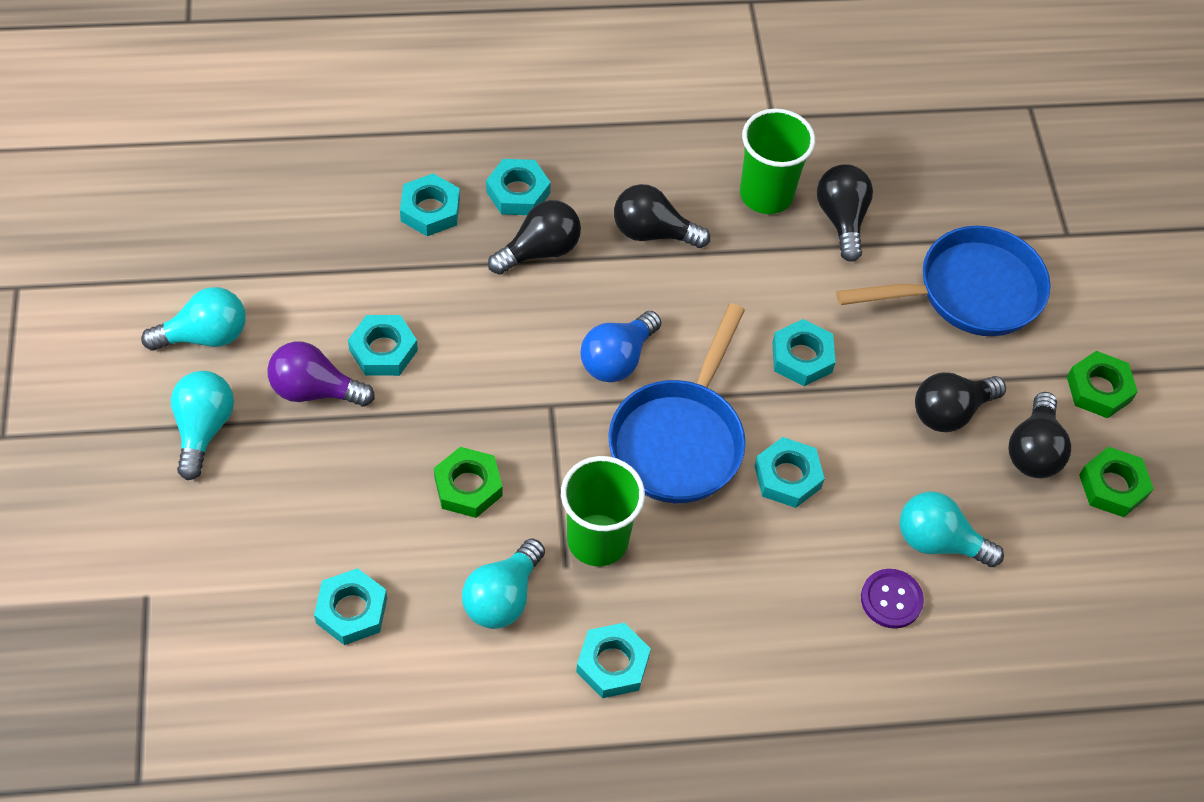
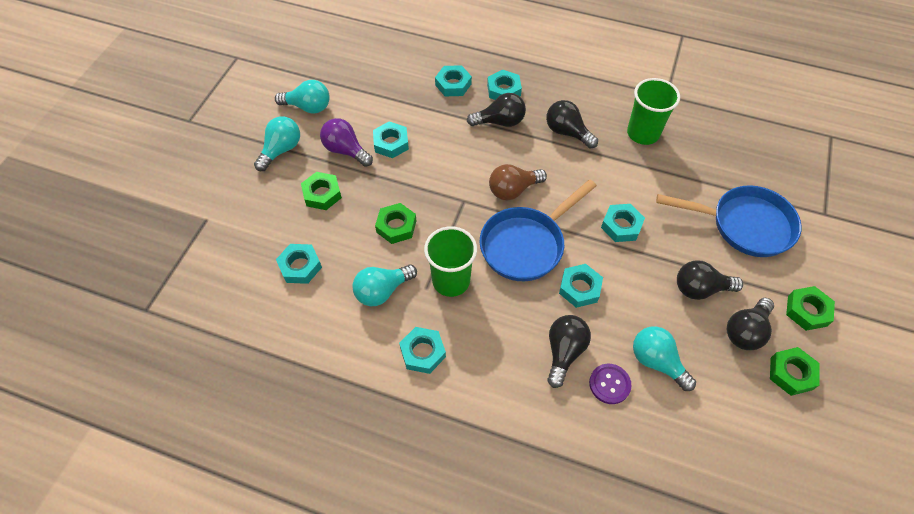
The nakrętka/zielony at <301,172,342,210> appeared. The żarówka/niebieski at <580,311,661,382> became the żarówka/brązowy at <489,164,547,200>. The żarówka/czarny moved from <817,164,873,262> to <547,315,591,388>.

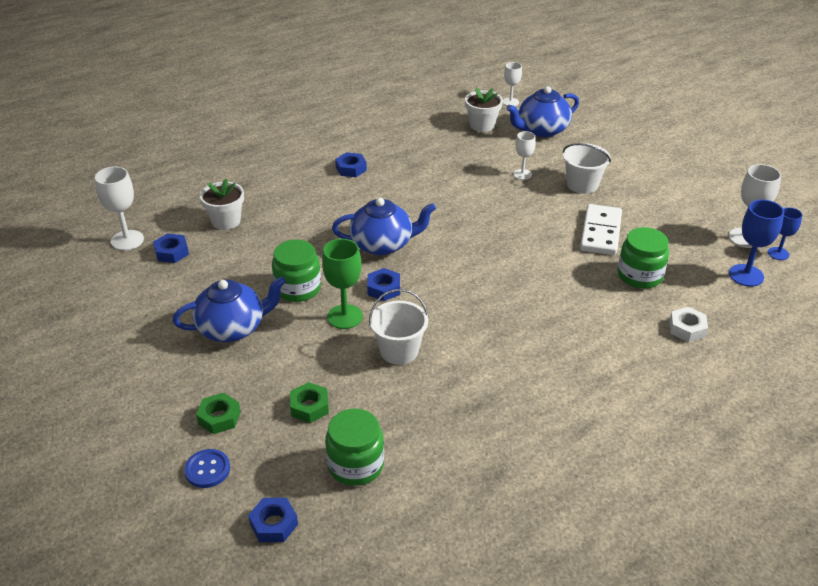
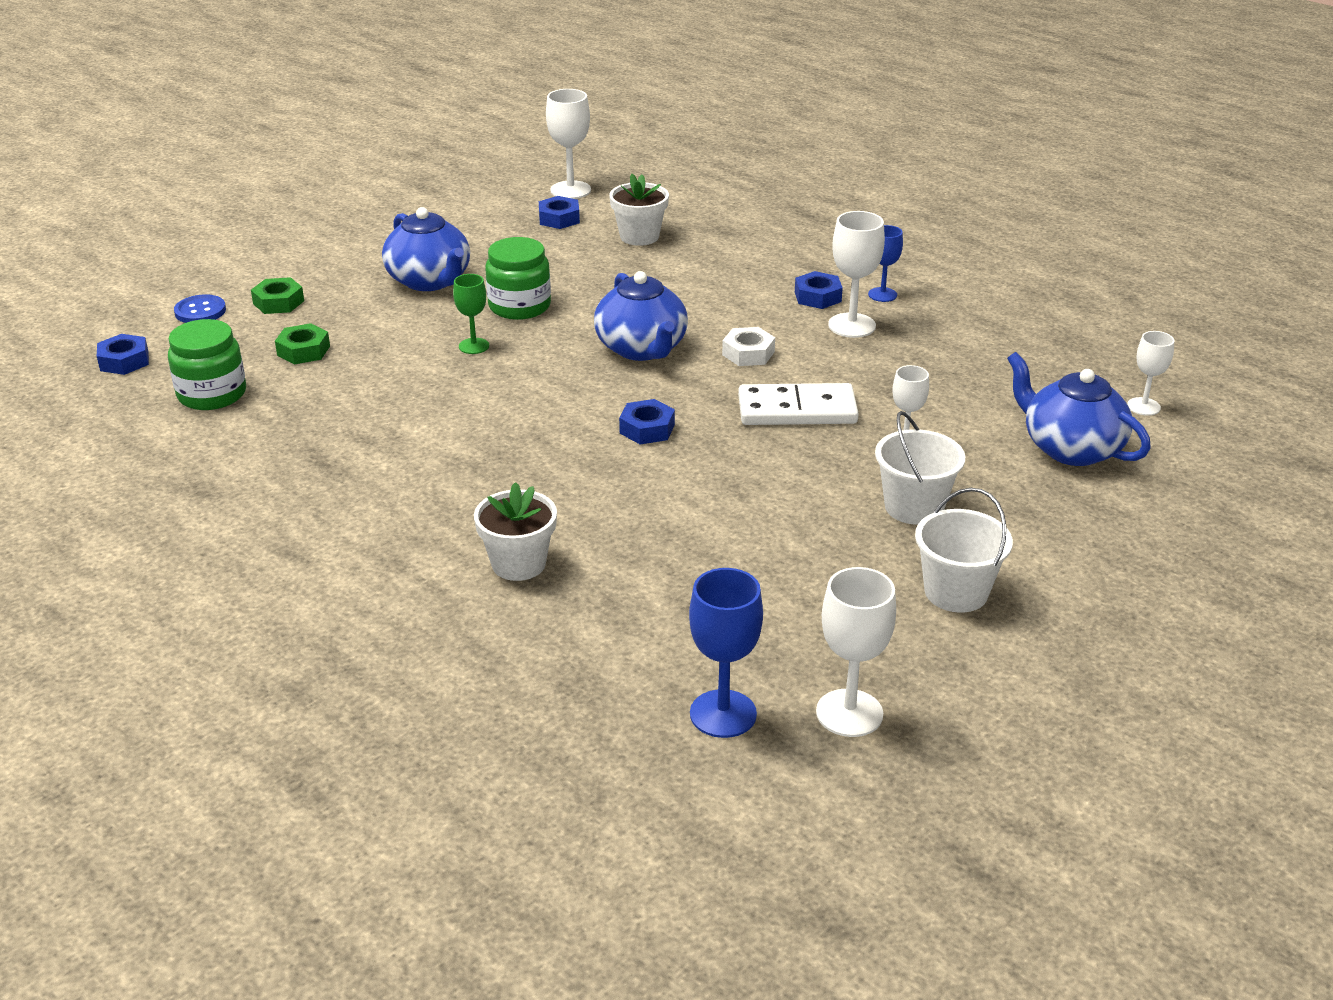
The kielich/zielony at <322,239,363,329> changed to 0.63 times the size. The doniczka/biały moved from <465,87,503,132> to <474,482,557,581>. The nakrętka/niebieski moved from <367,268,400,301> to <619,399,675,444>. The nakrętka/biały moved from <669,307,708,342> to <722,327,775,366>. The kostka domina/biały moved from <580,204,622,255> to <738,383,859,425>. The kielich/biały at <828,211,885,338> appeared. The kielich/niebieski moved from <768,207,802,260> to <868,225,903,302>. The wiadro/biały moved from <369,289,428,365> to <915,488,1013,613>. The słoik/zielony at <618,227,669,289> disappeared.

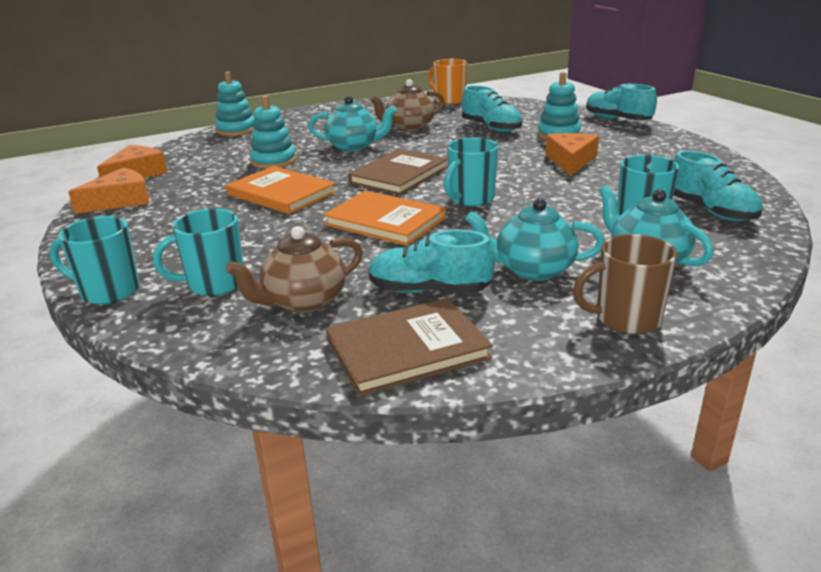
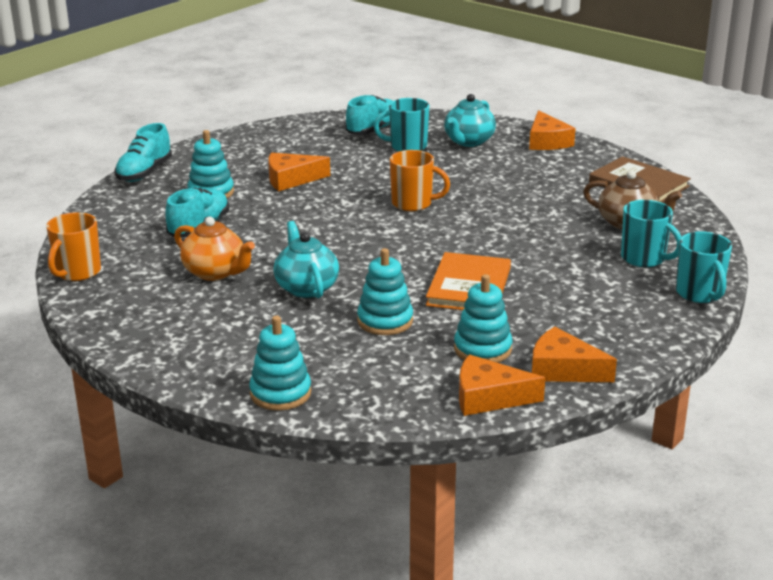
The imbryk/brązowy at <370,79,445,131> became the imbryk/pomarańczowy at <174,217,255,281>. The kubek/turkusowy at <444,137,498,207> became the kubek/pomarańczowy at <390,150,450,211>. The zabawka nakładanka/turkusowy at <454,274,512,363> appeared. The kubek/brązowy at <573,234,677,334> was replaced by the ser/pomarańczowy at <529,110,575,150>. The książka/pomarańczowy at <323,190,446,246> disappeared. The książka/brązowy at <348,149,448,195> disappeared. The but/turkusowy at <368,230,495,293> disappeared. The imbryk/turkusowy at <465,198,605,281> disappeared.

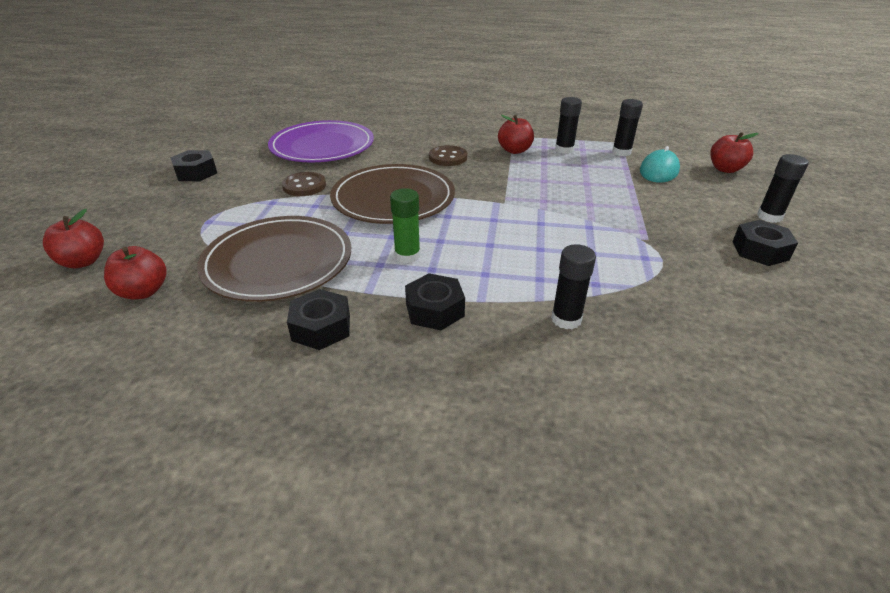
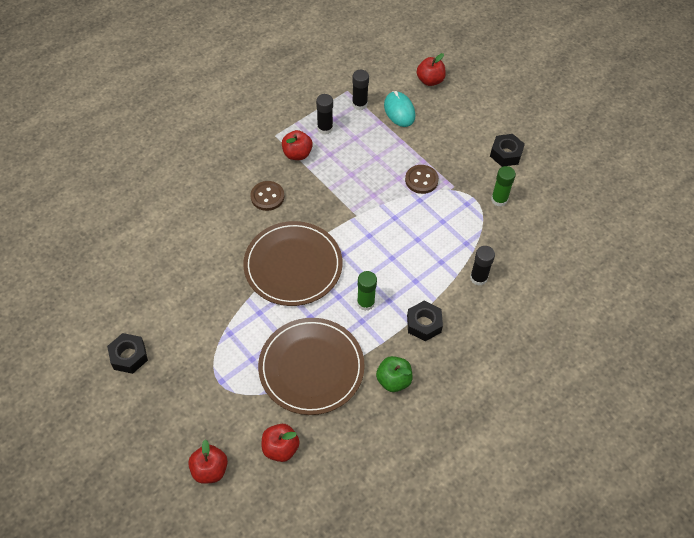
The nakrętka/czarny at <287,289,350,350> was replaced by the jabłko/zielony at <376,356,412,392>. The guzik/brązowy moved from <282,172,326,196> to <405,165,439,194>. The klej w sztyfcie/zielony at <491,166,516,207> appeared. The talerz/fioletowy at <268,120,374,163> disappeared. The klej w sztyfcie/czarny at <757,154,809,223> disappeared.

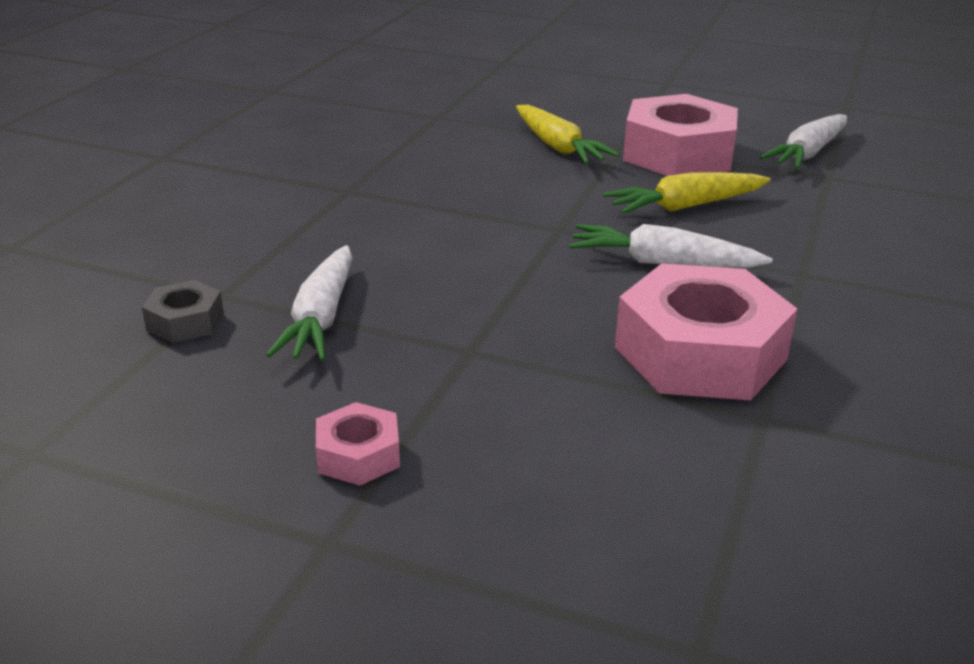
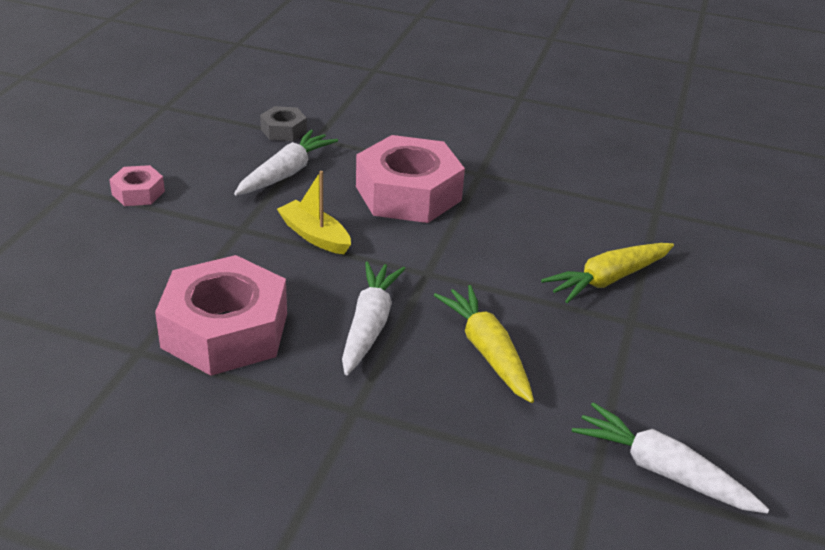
The marchewka/biały at <266,245,352,361> turned 120 degrees clockwise. The łódka/żółty at <277,171,351,254> appeared. The nakrętka/różowy moved from <623,94,738,176> to <356,135,465,223>.

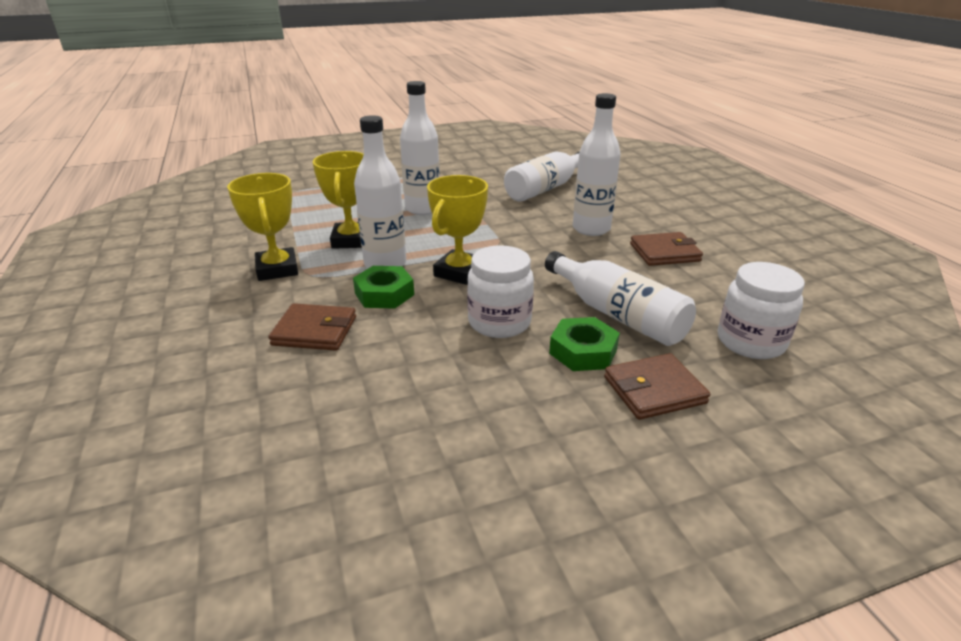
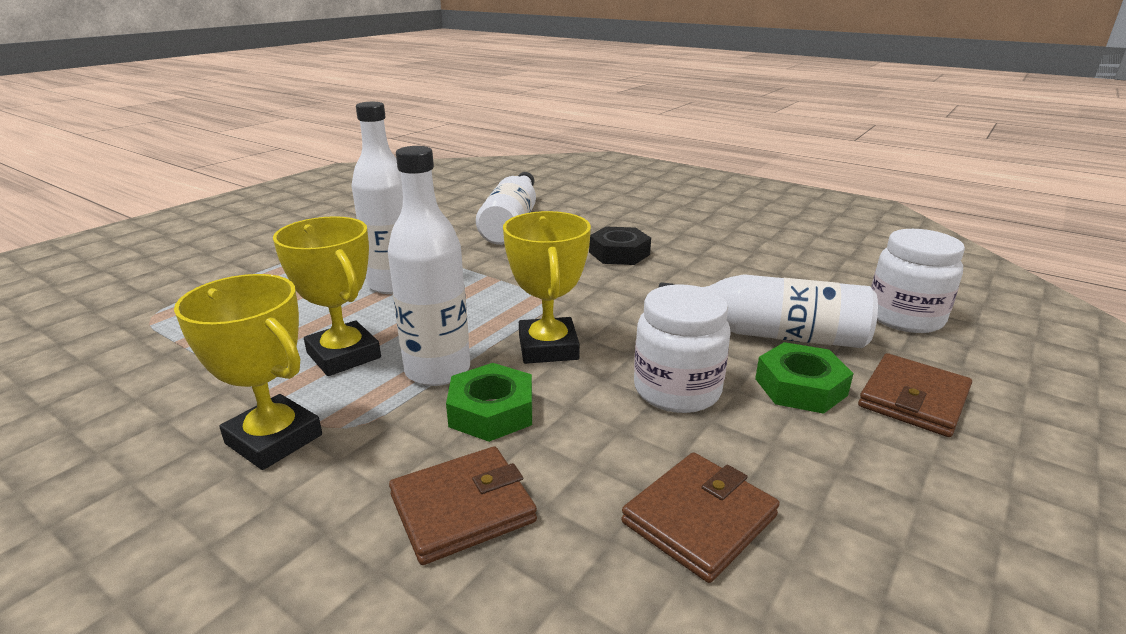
The butelka/biały at <573,93,621,236> was replaced by the nakrętka/czarny at <589,226,651,265>. The portfel/brązowy moved from <630,232,703,266> to <622,452,780,583>.

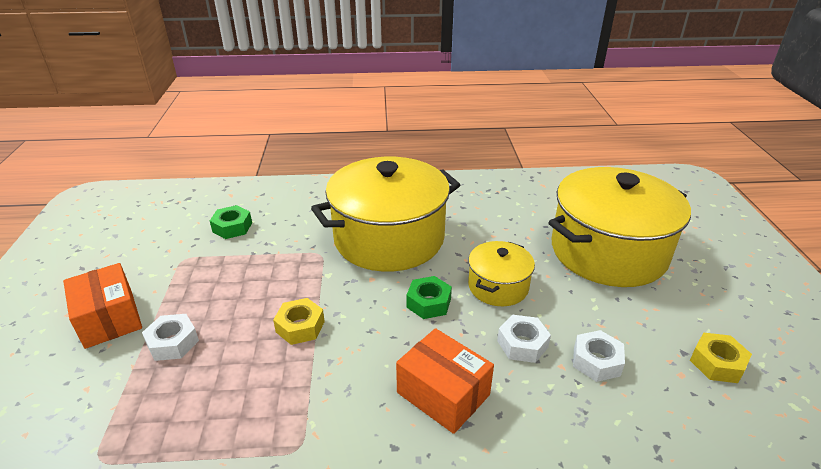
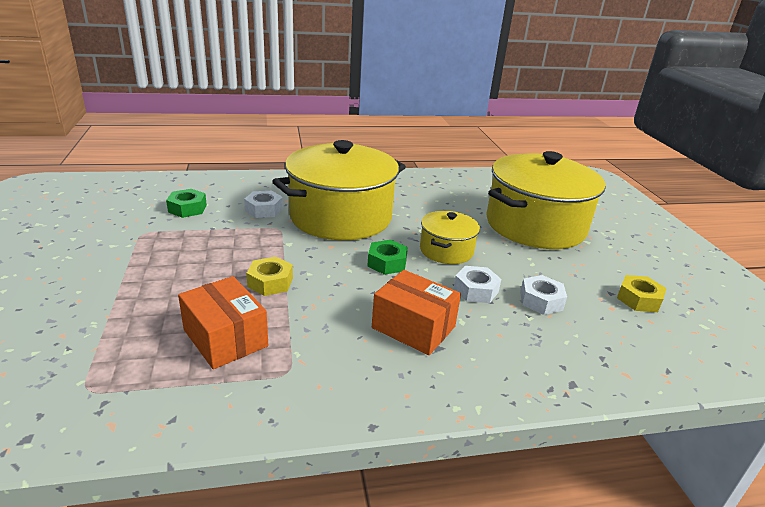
The pudełko/pomarańczowy moved from <63,263,142,349> to <178,276,268,369>. The nakrętka/biały moved from <142,314,199,361> to <244,191,283,218>.

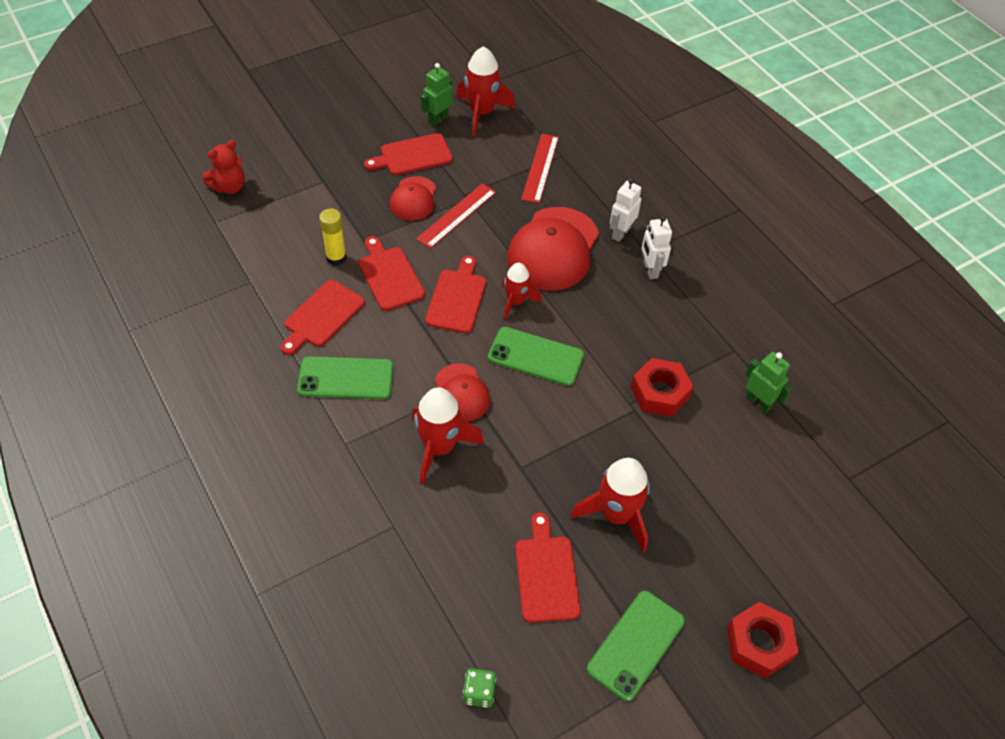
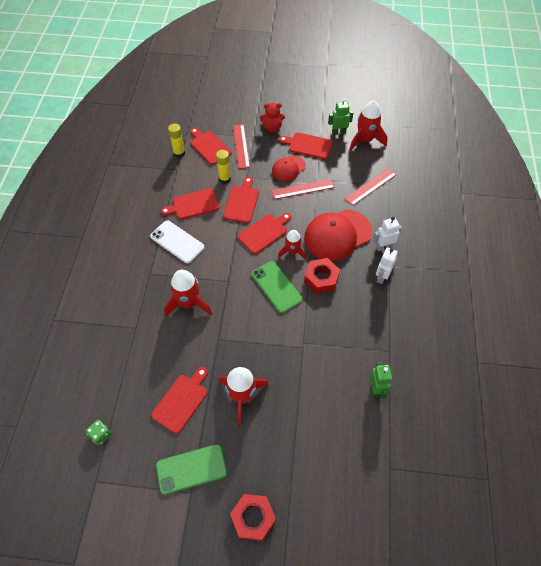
The telefon/zielony at <297,356,394,399> became the telefon/biały at <150,220,205,263>. The klej w sztyfcie/żółty at <168,124,185,158> appeared. The deska do krojenia/czerwony at <190,128,232,165> appeared. The linijka/czerwony at <233,124,250,169> appeared. The miś/czerwony moved from <202,140,245,194> to <259,103,285,133>. The nakrętka/czerwony moved from <631,358,693,417> to <304,258,340,294>. The czapka/czerwony at <435,363,490,421> disappeared.

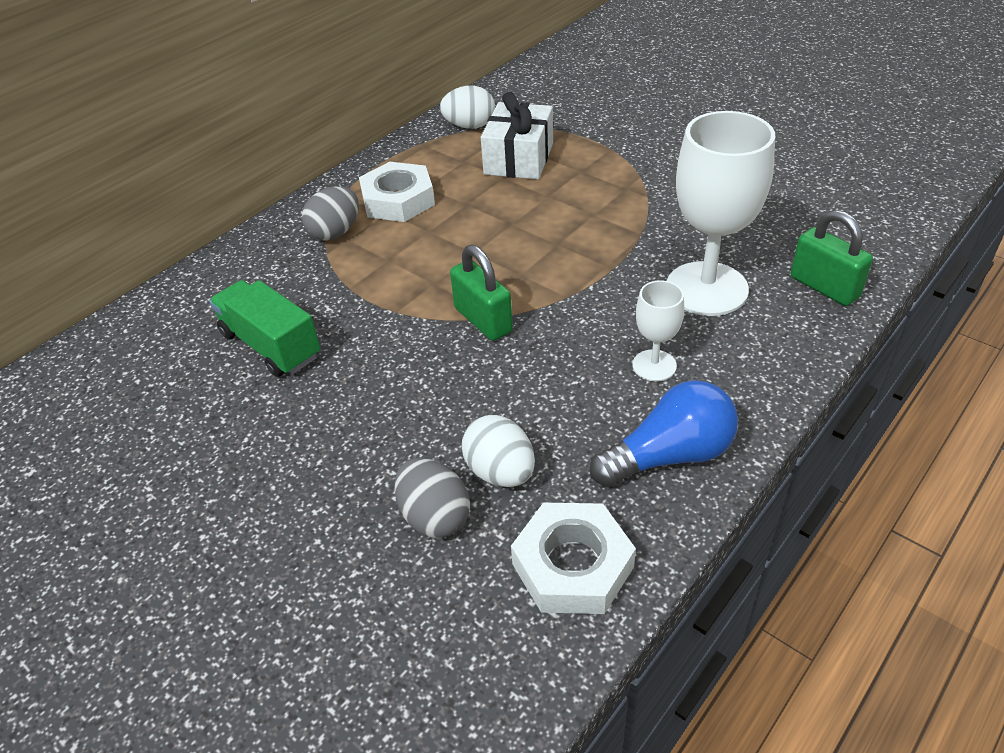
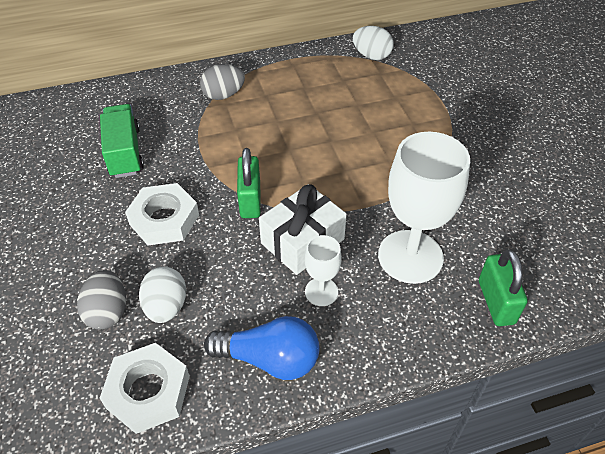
The nakrętka/biały moved from <359,162,435,222> to <125,183,199,245>. The prezent/biały moved from <481,92,553,179> to <259,184,347,275>.

